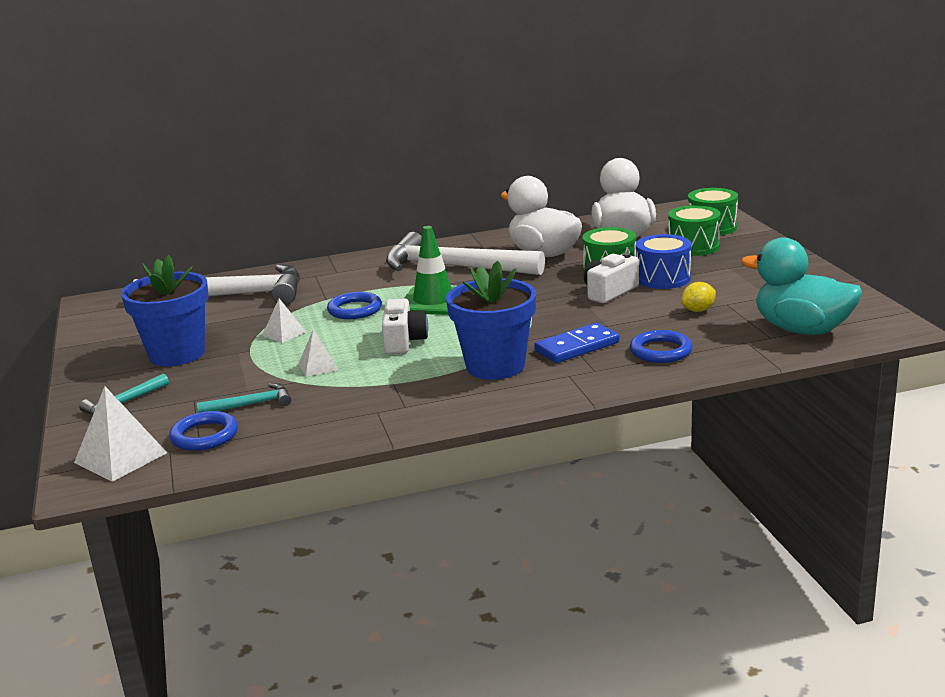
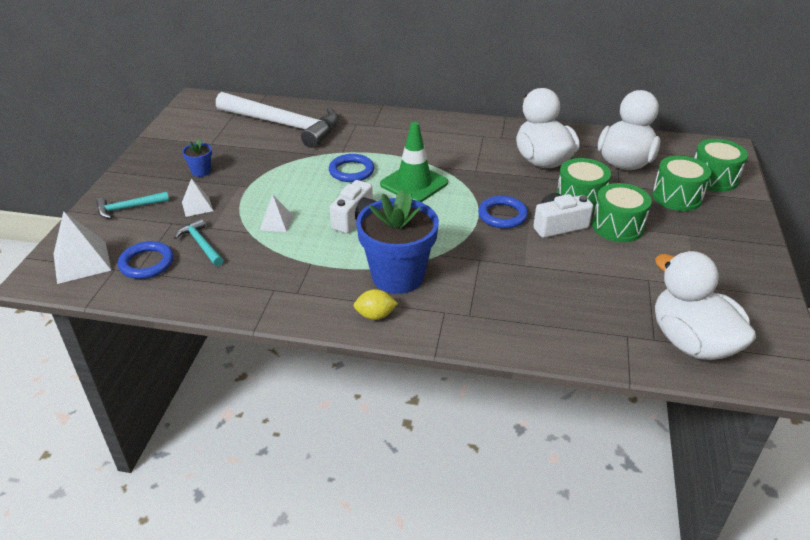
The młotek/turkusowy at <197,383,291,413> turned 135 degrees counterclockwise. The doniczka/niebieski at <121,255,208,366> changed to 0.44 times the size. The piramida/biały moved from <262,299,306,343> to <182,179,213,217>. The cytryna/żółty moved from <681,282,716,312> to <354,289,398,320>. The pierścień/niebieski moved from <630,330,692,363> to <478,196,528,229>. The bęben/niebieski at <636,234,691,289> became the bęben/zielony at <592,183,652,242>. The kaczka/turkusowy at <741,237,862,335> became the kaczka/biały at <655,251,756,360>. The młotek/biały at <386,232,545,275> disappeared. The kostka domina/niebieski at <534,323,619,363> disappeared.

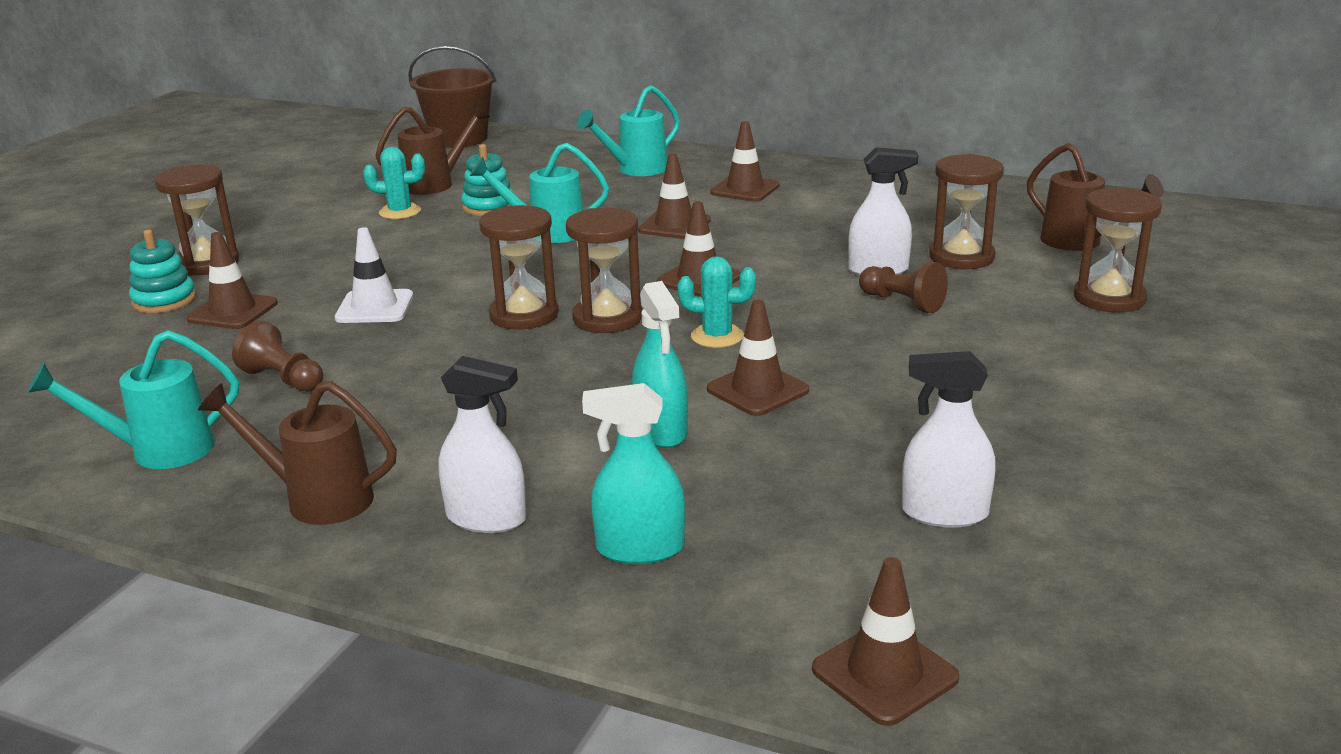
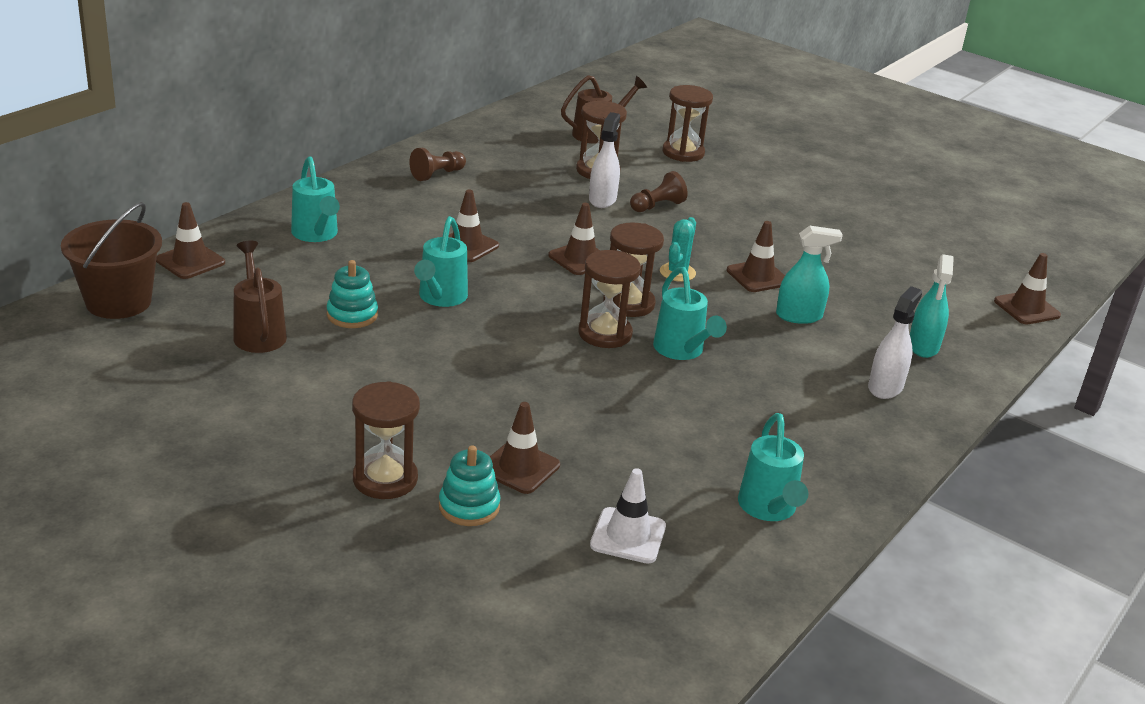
The pachołek/brązowy moved from <710,121,780,202> to <156,202,225,279>. The pionek/brązowy moved from <232,321,323,392> to <409,148,466,181>. The pachołek/biały moved from <335,227,413,323> to <590,468,666,564>. The konewka/turkusowy at <653,267,727,360> appeared. The konewka/brązowy at <198,381,397,525> disappeared. The kaktus/turkusowy at <363,147,425,219> disappeared. The spryskiwacz/biały at <902,351,996,528> disappeared.

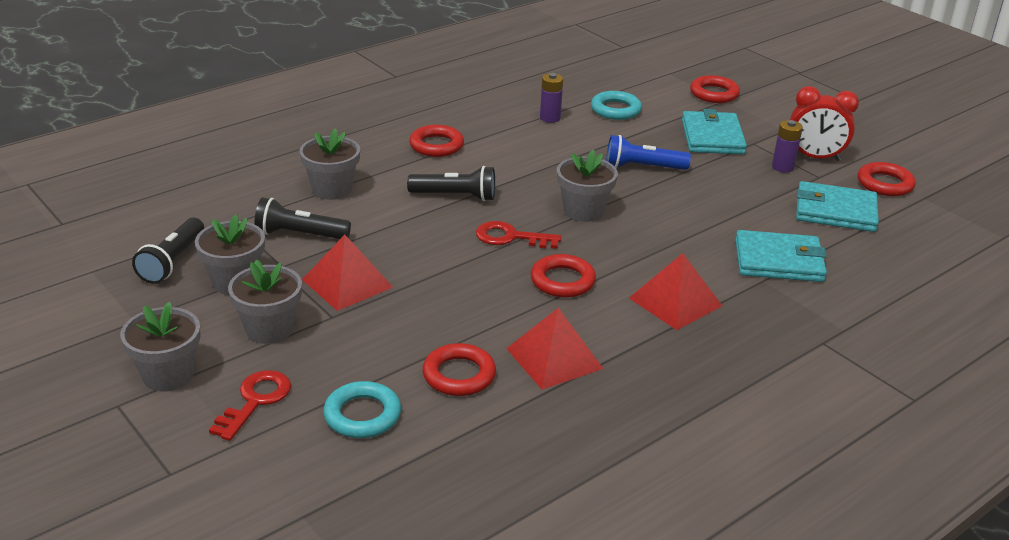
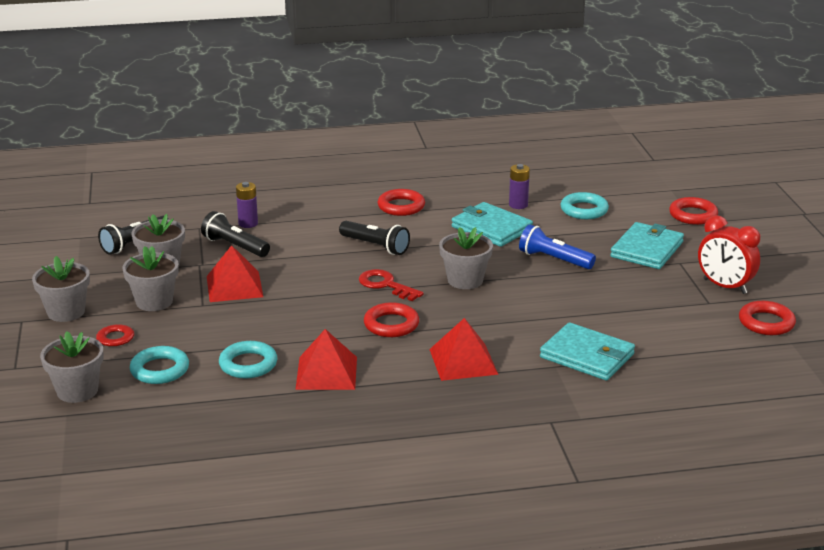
The doniczka/szary moved from <299,128,360,200> to <40,331,103,403>. The pierścień/czerwony at <423,343,496,396> became the pierścień/turkusowy at <219,341,277,378>. The bateria/fioletowy moved from <772,120,803,173> to <236,182,258,228>. The portfel/turkusowy moved from <796,181,879,232> to <452,202,533,247>.

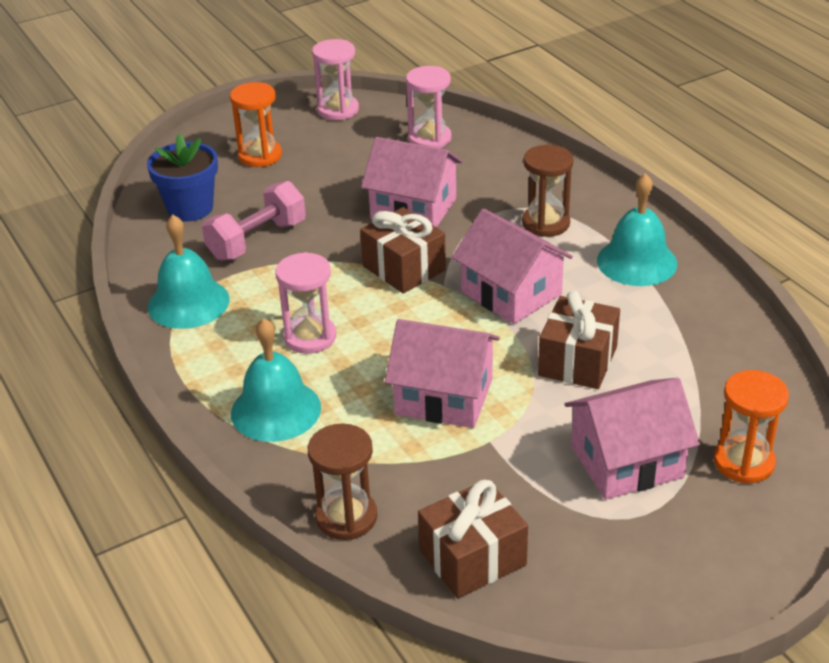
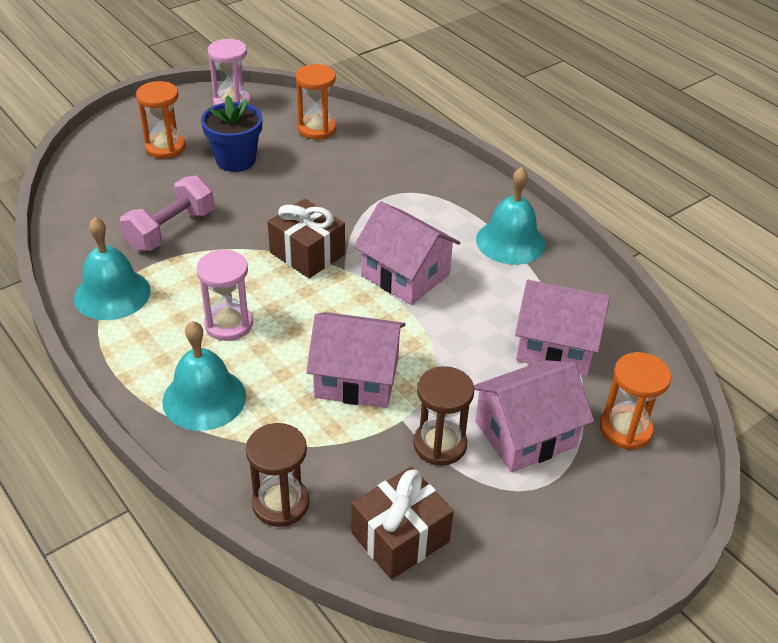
The doniczka/niebieski moved from <147,134,218,221> to <201,95,262,172>. The klepsydra/różowy at <406,66,452,149> became the klepsydra/pomarańczowy at <296,64,336,140>. The klepsydra/brązowy moved from <522,145,573,237> to <413,366,474,466>. The domek/różowy moved from <361,137,463,228> to <515,280,610,376>. The prezent/brązowy at <538,290,620,389> disappeared.

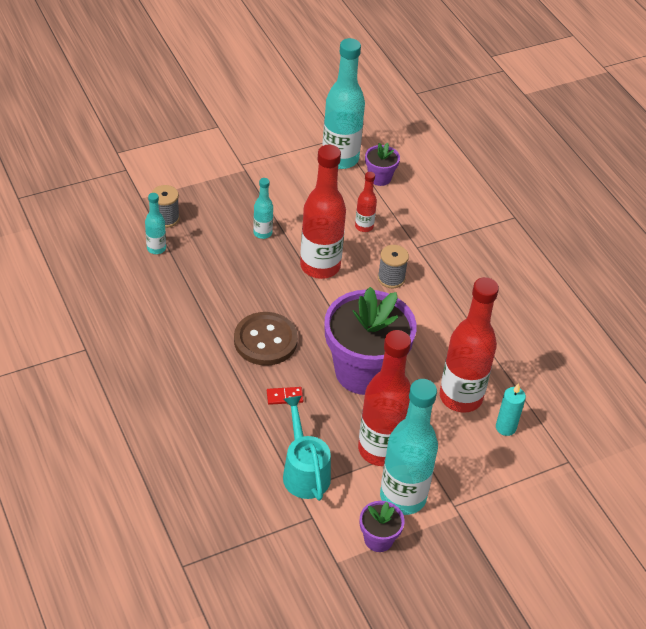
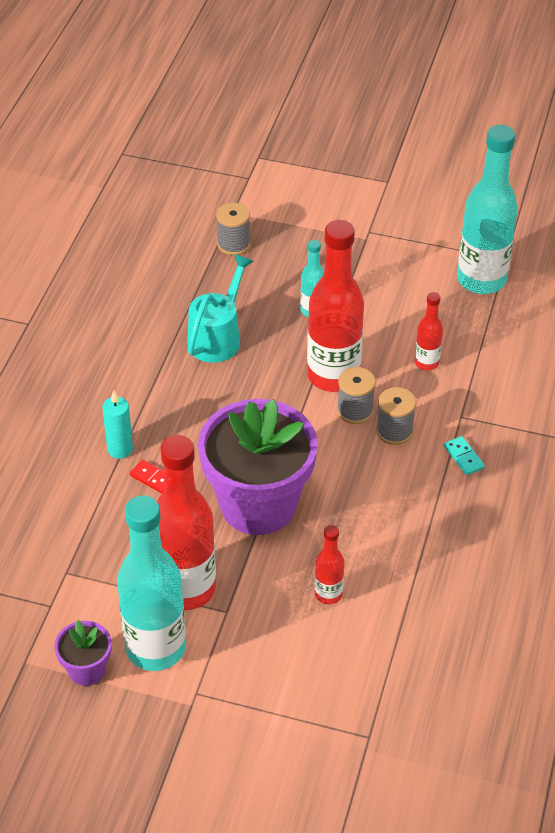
The świeca/turkusowy moved from <496,383,526,436> to <102,391,133,459>. The konewka/turkusowy moved from <283,396,331,501> to <187,254,253,363>. The butelka/czerwony at <440,277,499,413> changed to 0.48 times the size. The szpulka/szary at <337,367,376,424> appeared. The kostka domina/turkusowy at <444,436,485,475> appeared. The butelka/turkusowy at <145,193,166,254> disappeared. The guzik/brązowy at <234,312,298,366> disappeared. The doniczka/fioletowy at <365,143,400,186> disappeared.

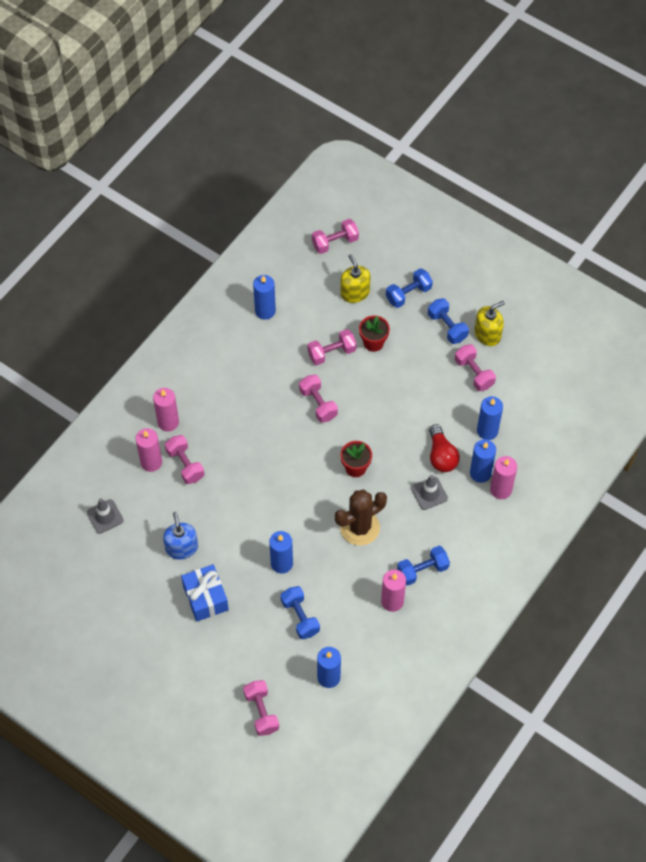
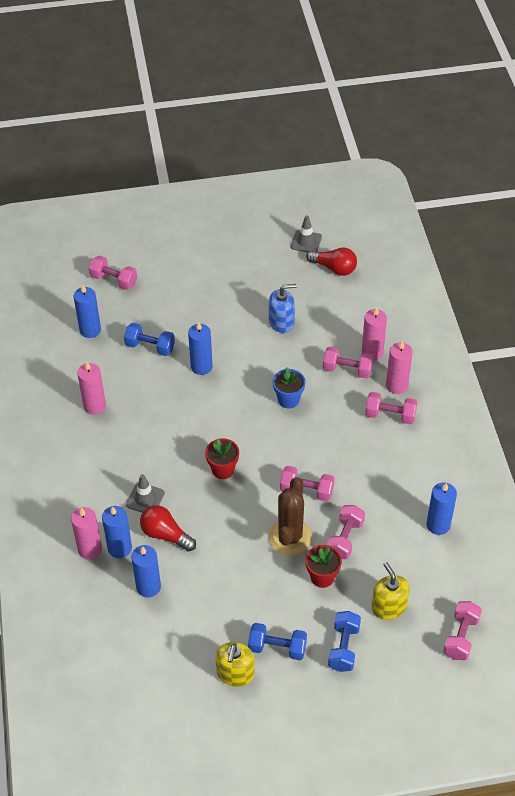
The dozownik mydła/niebieski at <163,512,198,560> turned 45 degrees counterclockwise. The kaktus/brązowy moved from <335,490,387,546> to <269,477,312,556>. The doniczka/niebieski at <273,367,305,408> appeared. The pachołek/szary moved from <87,498,124,534> to <291,215,322,253>. The żarówka/czerwony at <306,247,357,276> appeared. The hantel/różowy moved from <455,344,496,391> to <365,392,417,424>. The dozownik mydła/żółty at <340,254,371,303> turned 135 degrees counterclockwise. The prezent/niebieski at <181,564,229,622> disappeared. The hantel/niebieski at <397,546,450,586> disappeared.

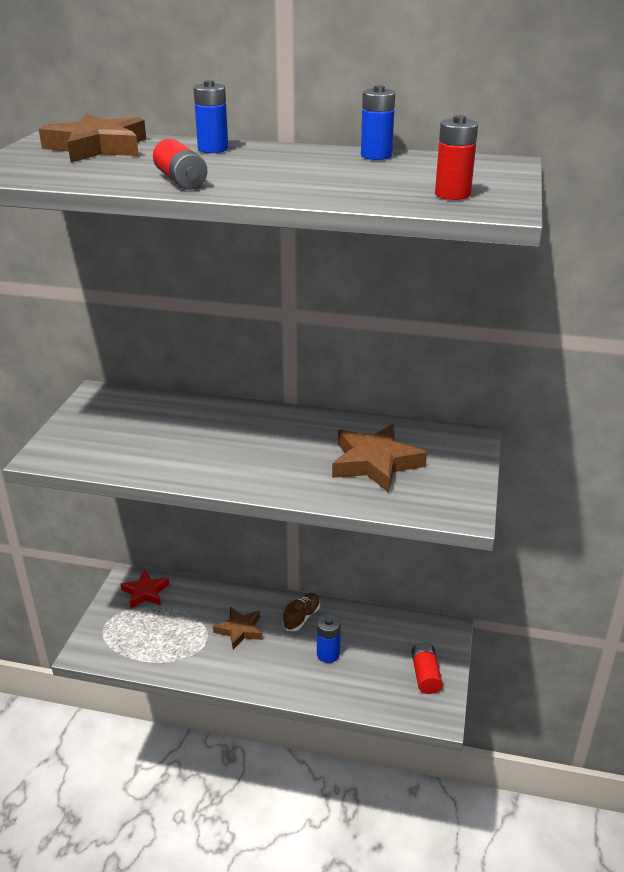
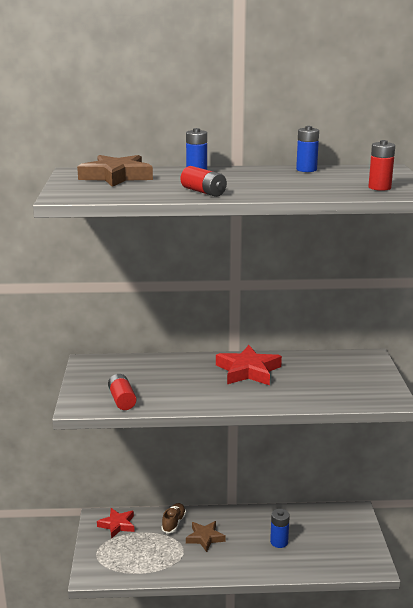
The bateria/czerwony moved from <411,642,443,694> to <108,374,137,410>. The but/brązowy moved from <283,593,320,631> to <161,503,186,533>. The gwiazda/czerwony at <216,345,282,385> appeared. The gwiazda/brązowy at <332,424,427,493> disappeared.

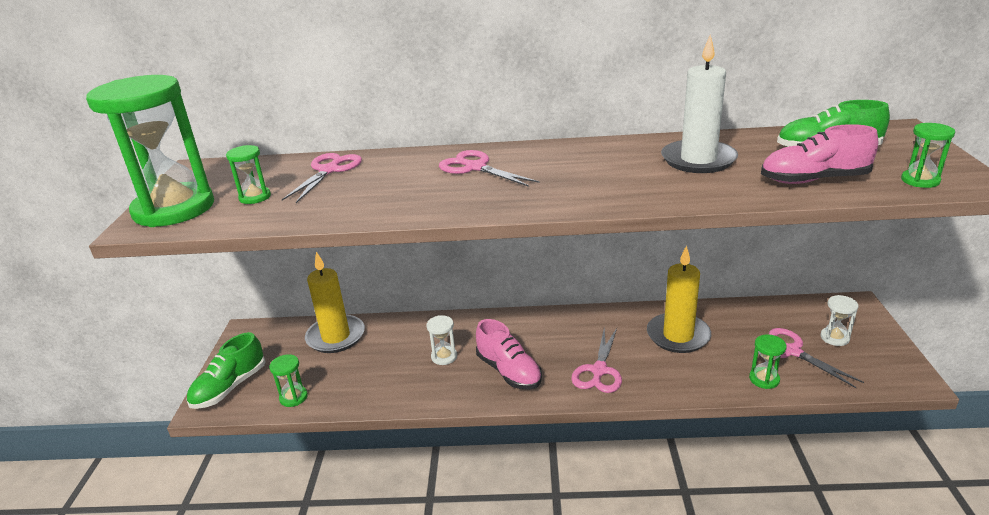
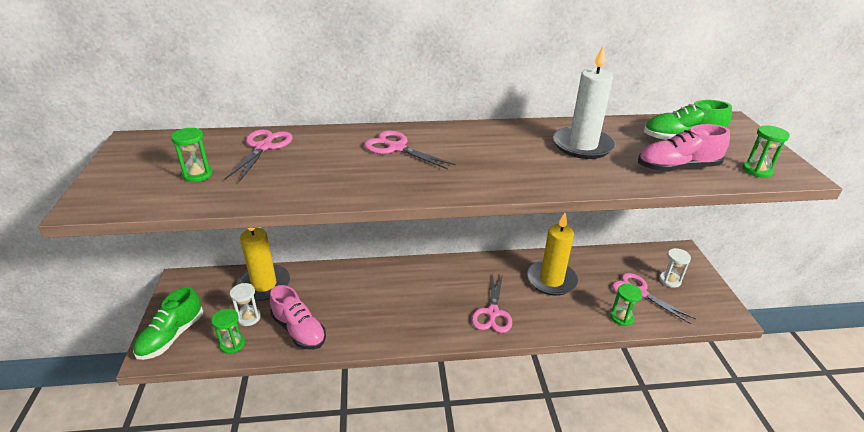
The klepsydra/biały moved from <427,315,457,365> to <230,283,261,326>. The but/różowy moved from <476,319,542,390> to <270,285,326,350>. The klepsydra/zielony at <86,75,214,227> disappeared.

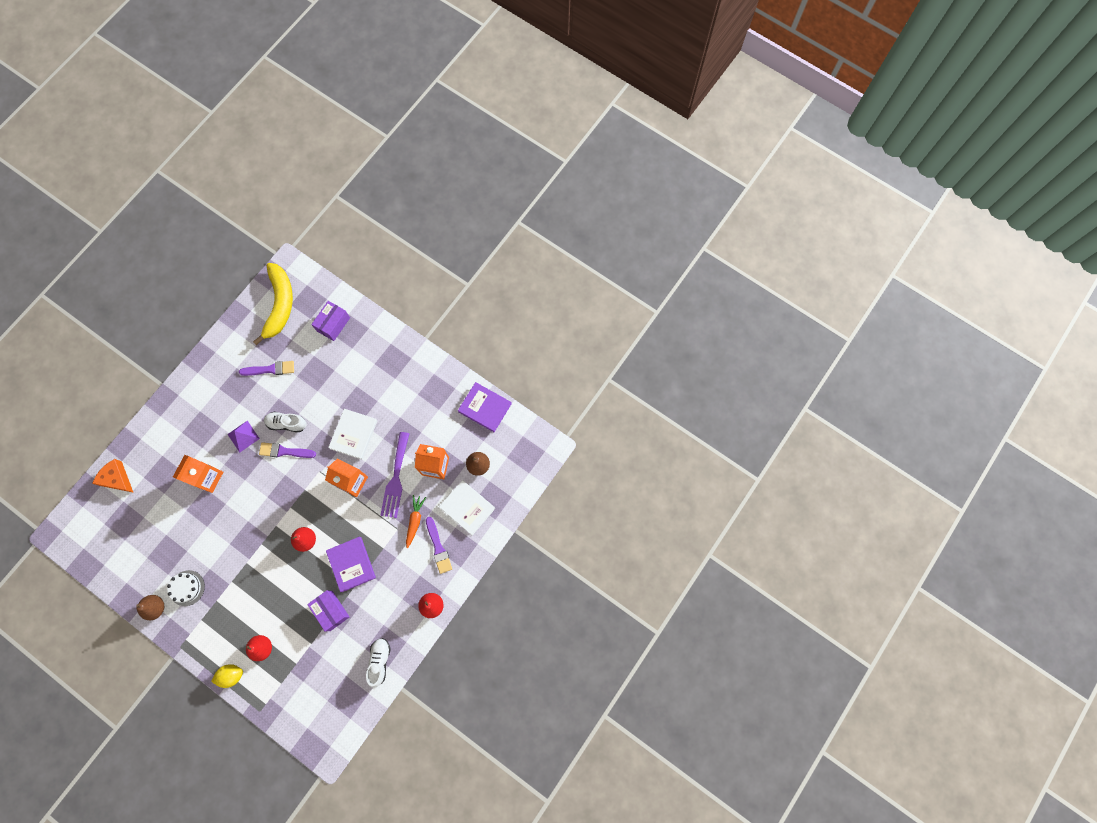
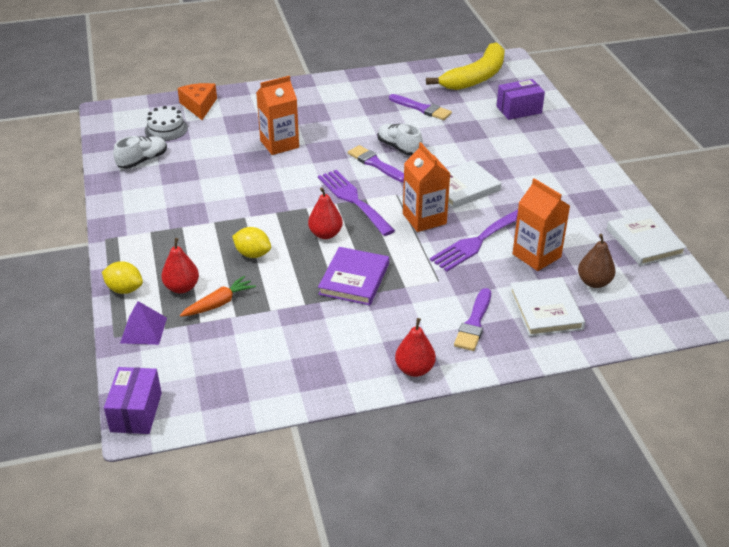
The pudełko/fioletowy moved from <307,590,349,631> to <104,367,162,434>. The but/biały moved from <366,638,391,688> to <113,136,167,169>. The piramida/fioletowy moved from <227,421,260,452> to <120,301,167,345>. The tort/biały moved from <167,570,205,606> to <145,106,188,141>. The marchewka/pomarańczowy moved from <406,495,426,548> to <180,276,256,317>. The cytryna/żółty at <232,227,271,258> appeared. The widelec/fioletowy at <318,170,395,236> appeared. The książka/fioletowy at <458,382,512,432> became the książka/biały at <607,211,687,266>. The gruszka/brązowy at <136,595,164,620> disappeared.

